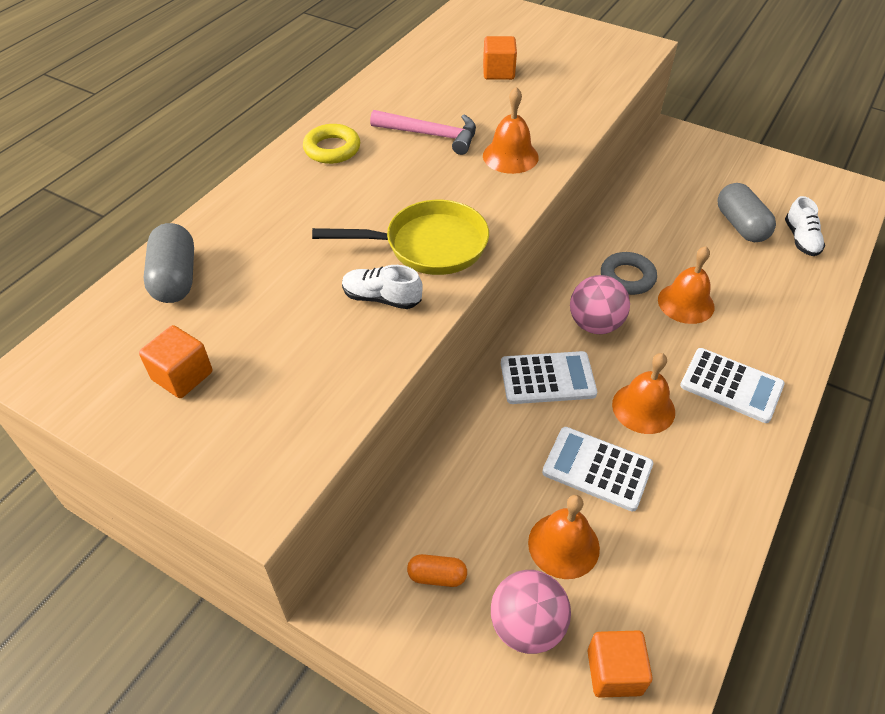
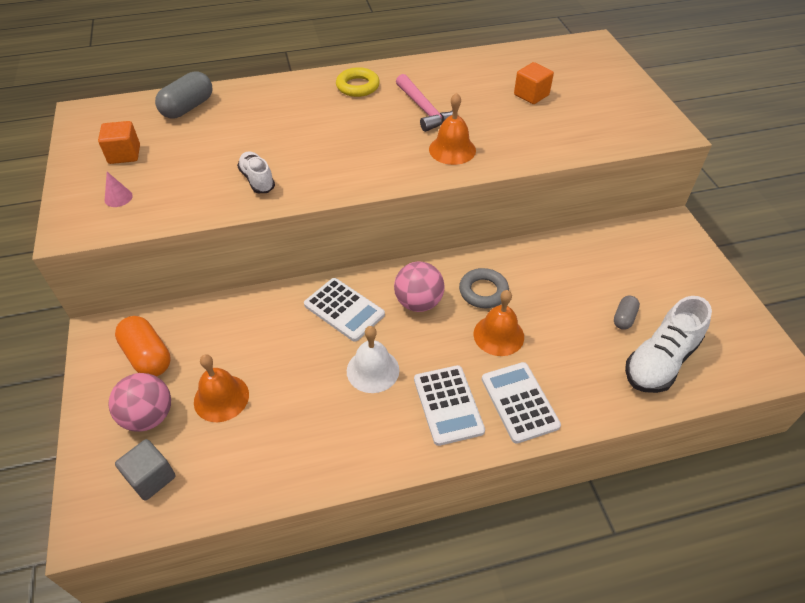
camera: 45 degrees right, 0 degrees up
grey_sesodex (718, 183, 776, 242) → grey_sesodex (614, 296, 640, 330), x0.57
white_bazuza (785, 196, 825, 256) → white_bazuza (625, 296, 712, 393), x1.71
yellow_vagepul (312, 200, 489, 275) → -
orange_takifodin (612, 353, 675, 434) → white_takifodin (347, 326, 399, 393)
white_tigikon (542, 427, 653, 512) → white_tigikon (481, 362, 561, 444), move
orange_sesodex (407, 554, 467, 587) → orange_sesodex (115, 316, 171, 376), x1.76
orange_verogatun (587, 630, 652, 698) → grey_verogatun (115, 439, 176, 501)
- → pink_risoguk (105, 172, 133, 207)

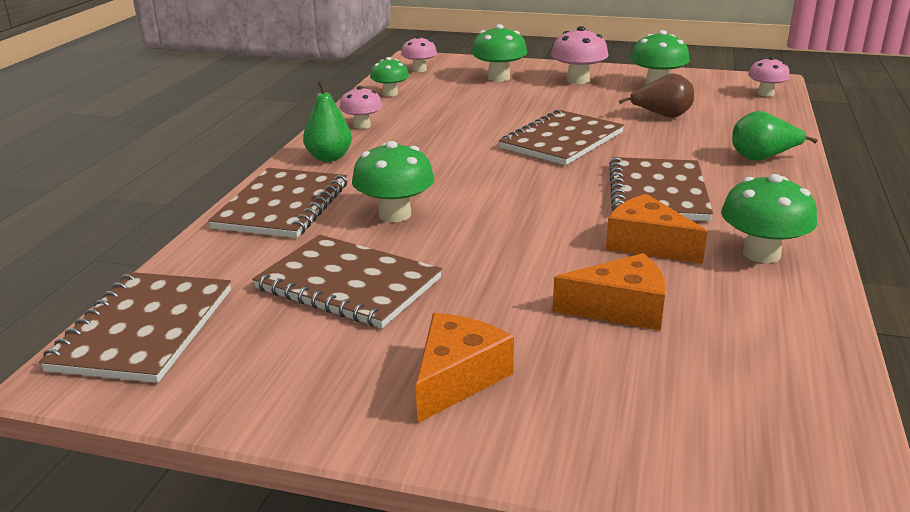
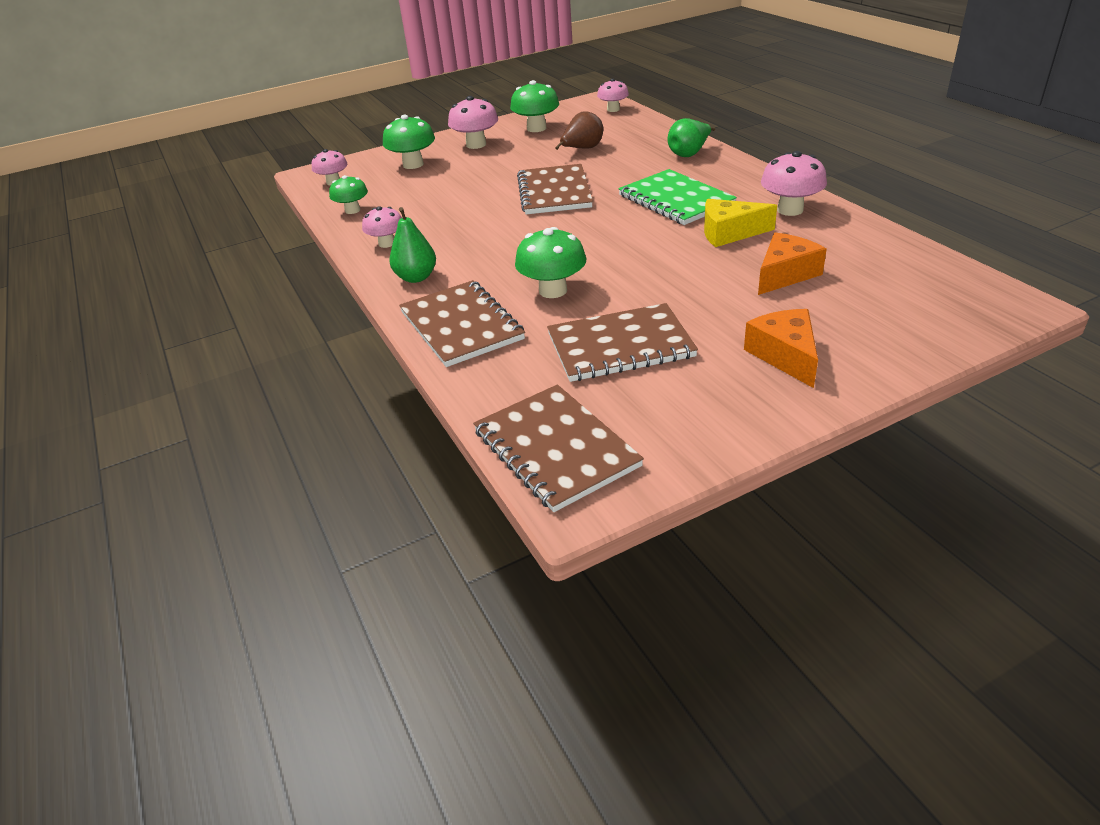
camera: 40 degrees left, 10 degrees up
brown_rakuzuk (609, 157, 713, 221) → green_rakuzuk (618, 169, 737, 225)
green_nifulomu (721, 174, 817, 263) → pink_nifulomu (761, 151, 827, 216)
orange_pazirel (606, 194, 708, 264) → yellow_pazirel (704, 199, 777, 247)

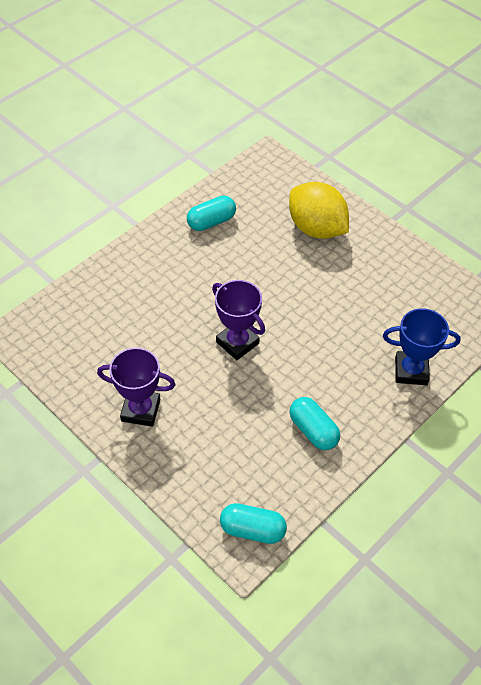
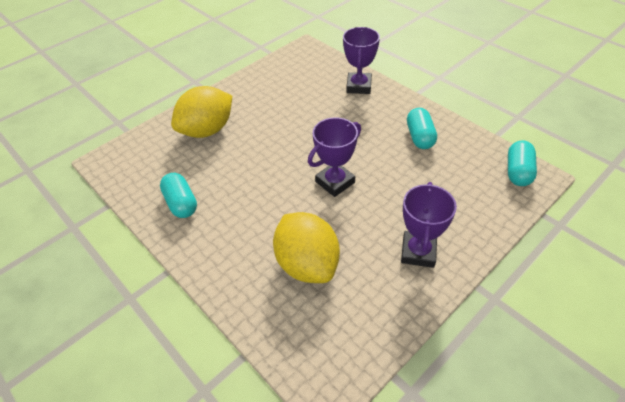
camera: 85 degrees left, 5 degrees down
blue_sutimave (383, 308, 461, 385) → purple_sutimave (343, 27, 380, 94)
turquoise_sesodex (289, 397, 340, 450) → turquoise_sesodex (407, 108, 437, 149), 60 degrees counterclockwise
- → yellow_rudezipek (273, 212, 340, 283)

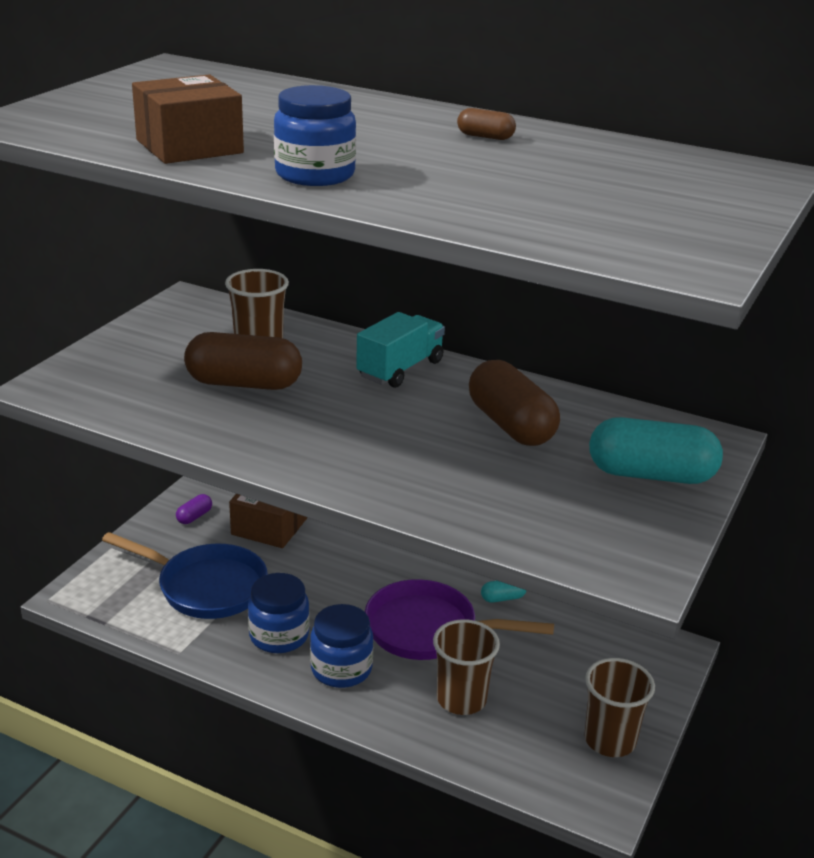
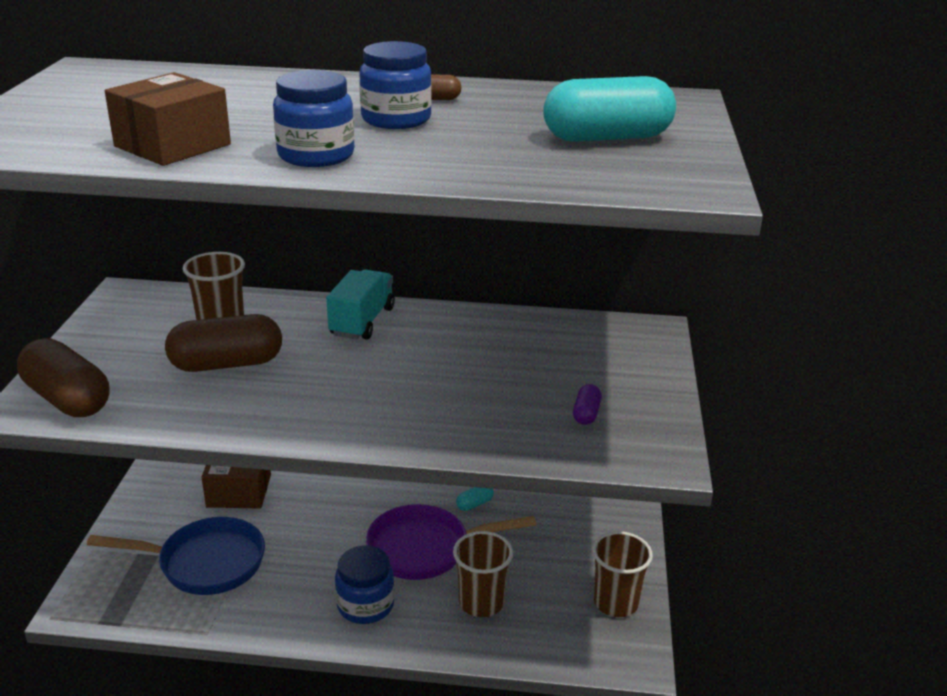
camera: 20 degrees left, 0 degrees up
brown_sesodex (469, 360, 560, 446) → brown_sesodex (17, 338, 110, 417), move
turquoise_sesodex (589, 417, 723, 484) → turquoise_sesodex (543, 76, 676, 142), move
purple_sesodex (176, 494, 212, 524) → purple_sesodex (573, 384, 602, 425), move
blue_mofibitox (248, 573, 310, 653) → blue_mofibitox (359, 41, 432, 129), move

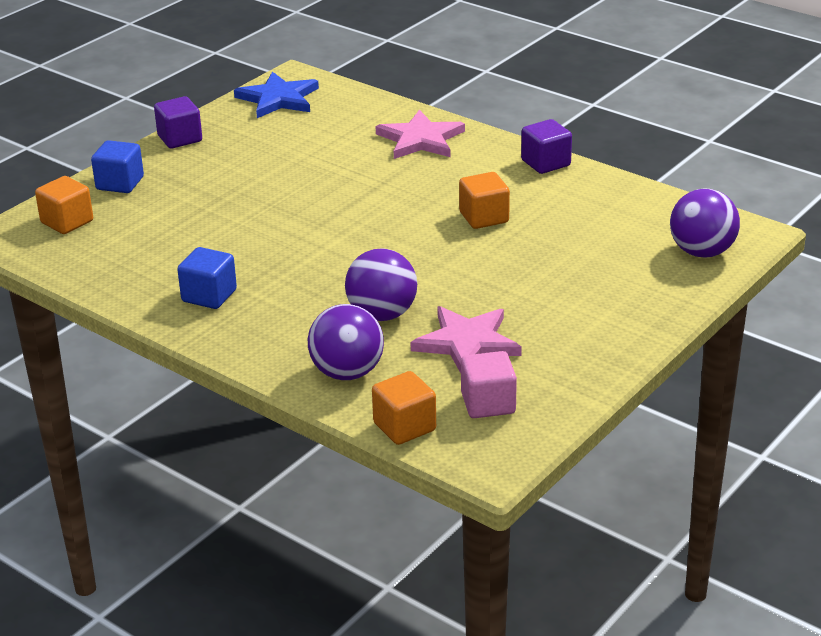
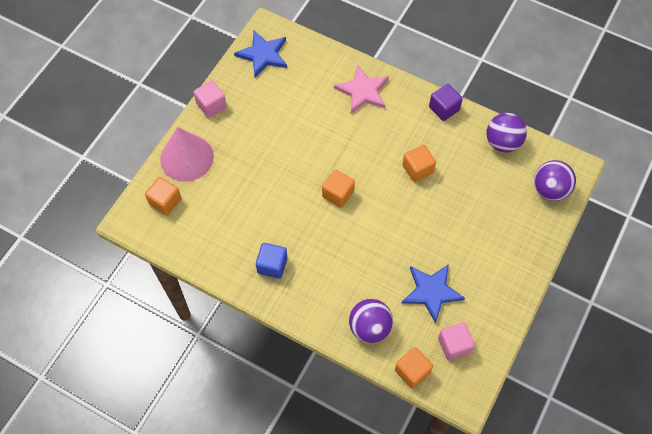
camera: 10 degrees left, 30 degrees up
purple_verogatun (154, 96, 202, 149) → pink_verogatun (194, 80, 227, 118)
blue_verogatun (91, 140, 144, 193) → pink_risoguk (160, 127, 214, 182)
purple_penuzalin (345, 248, 417, 321) → purple_penuzalin (486, 113, 527, 152), move
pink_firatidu (411, 306, 522, 373) → blue_firatidu (402, 264, 465, 324)
- → orange_verogatun (322, 169, 355, 208)

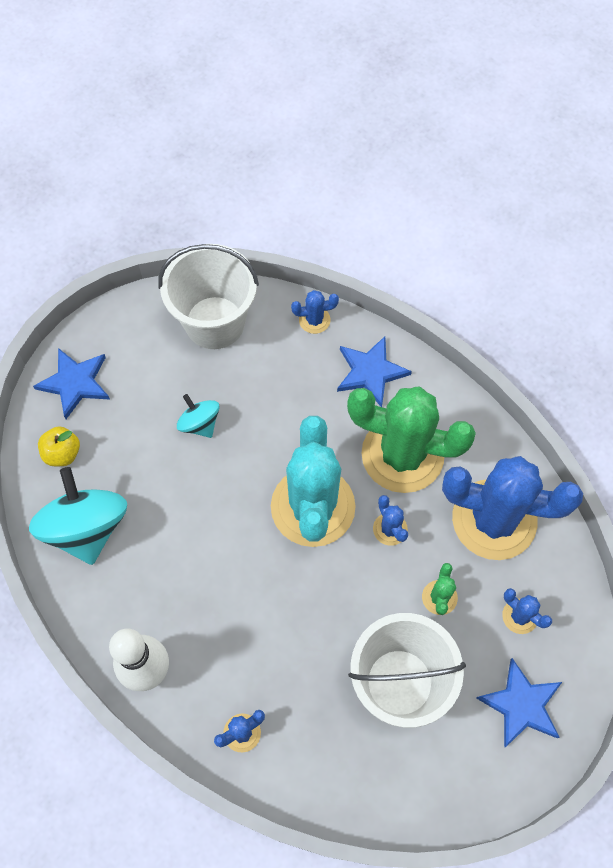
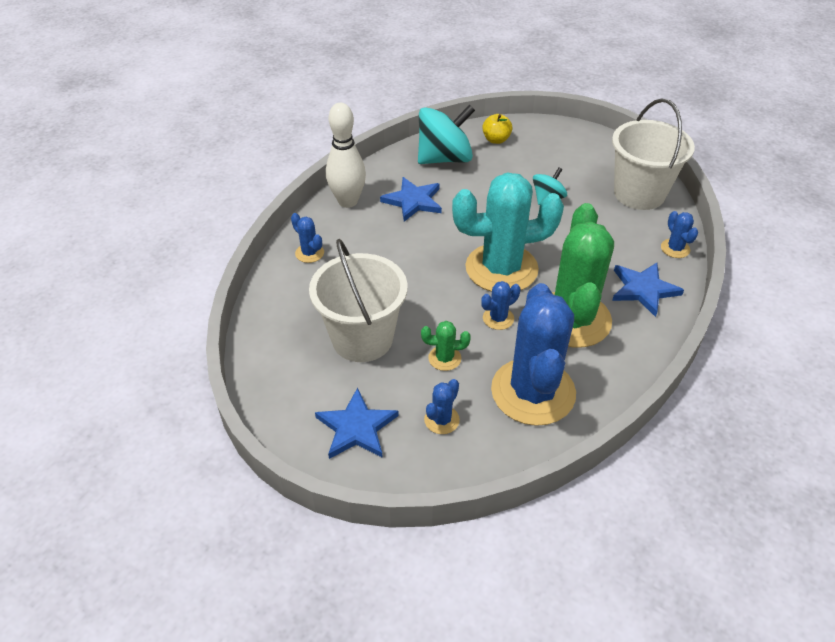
camera: 80 degrees right, 20 degrees down
blue_firatidu (33, 348, 110, 419) → blue_firatidu (380, 177, 442, 222), move

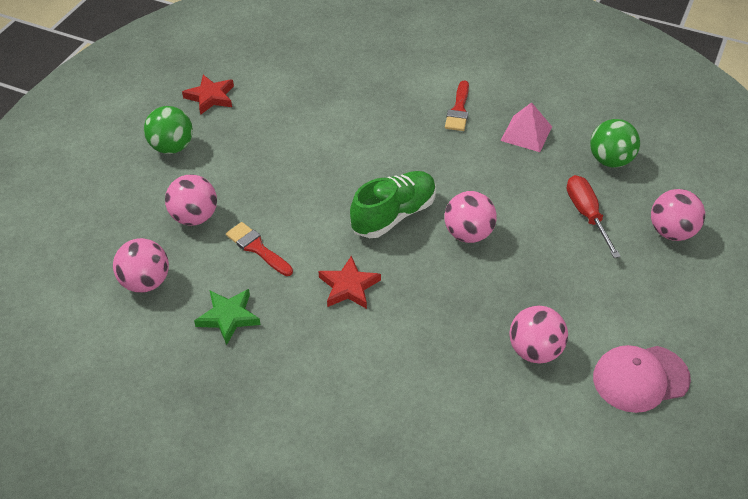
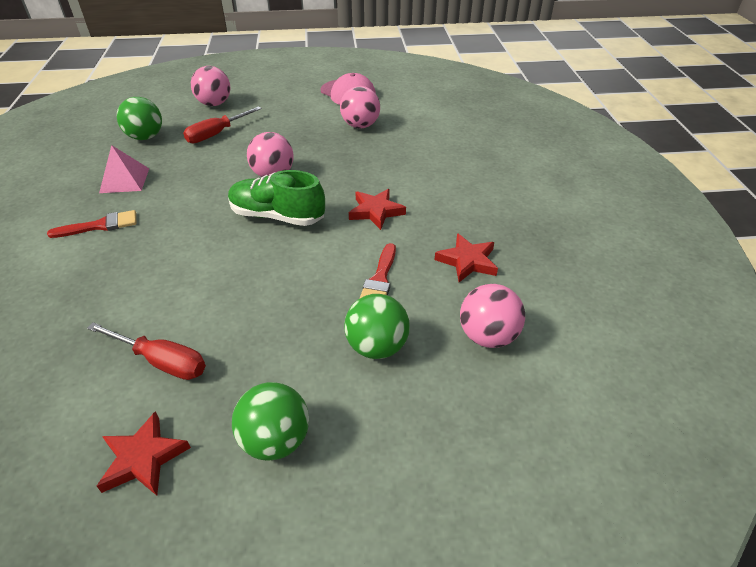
camera: 120 degrees left, 5 degrees down
pink_penuzalin (165, 174, 217, 226) → green_penuzalin (344, 294, 410, 359)
green_firatidu (194, 289, 261, 345) → red_firatidu (435, 233, 498, 282)
- → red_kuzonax (87, 322, 206, 380)

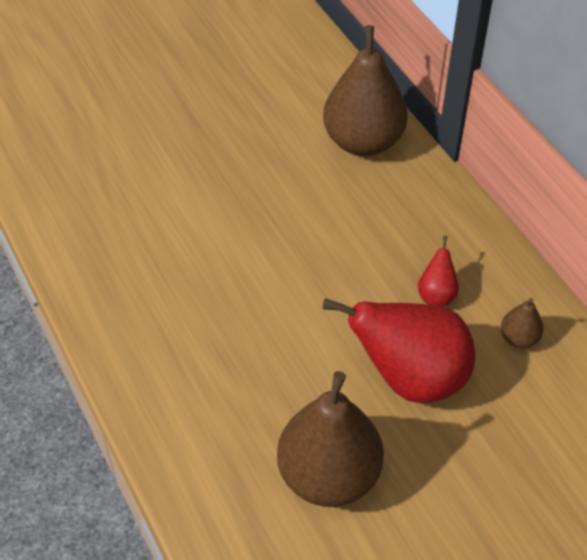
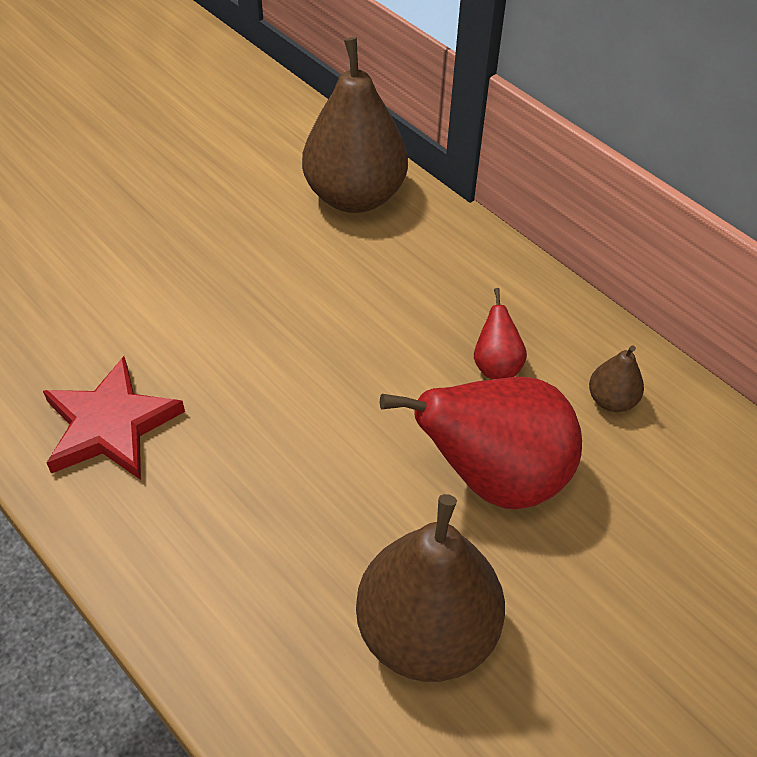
camera: 15 degrees left, 0 degrees up
- → red_firatidu (43, 356, 185, 480)

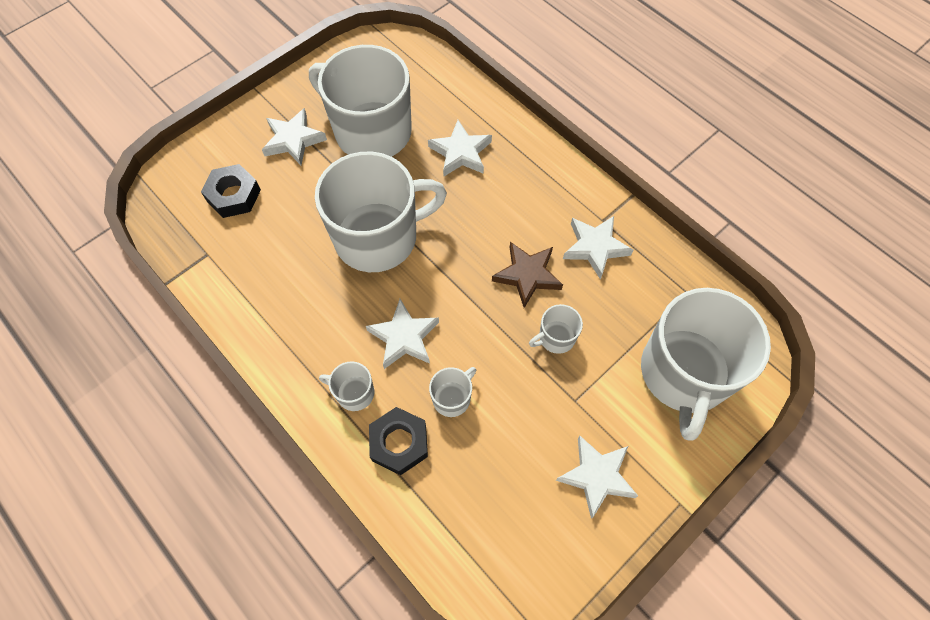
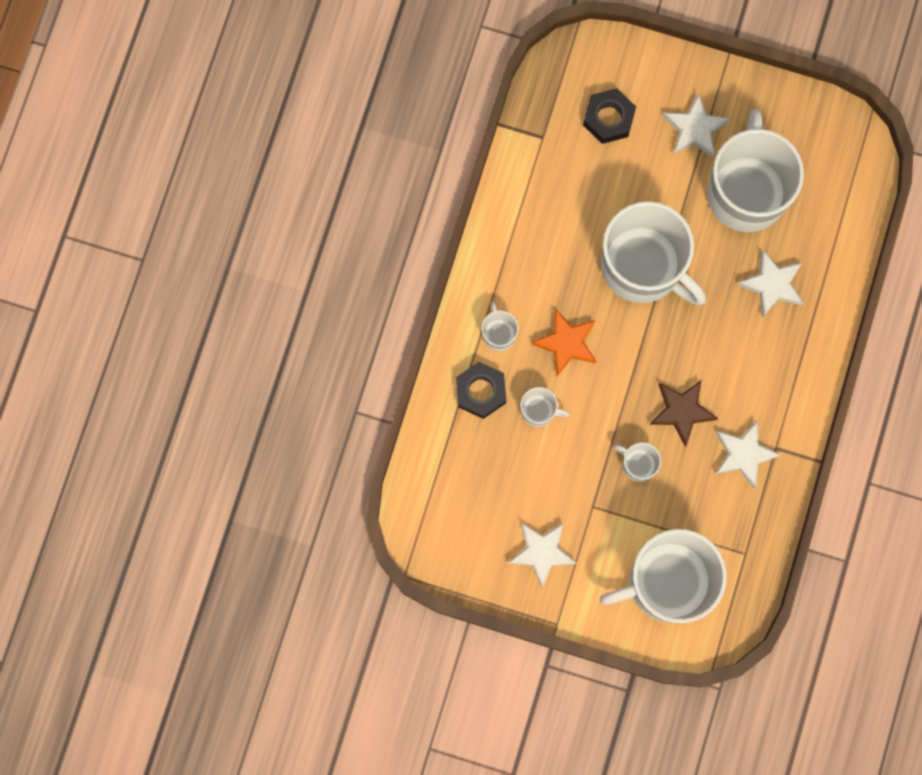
camera: 60 degrees right, 15 degrees up
white_firatidu (366, 299, 439, 369) → orange_firatidu (531, 309, 597, 376)

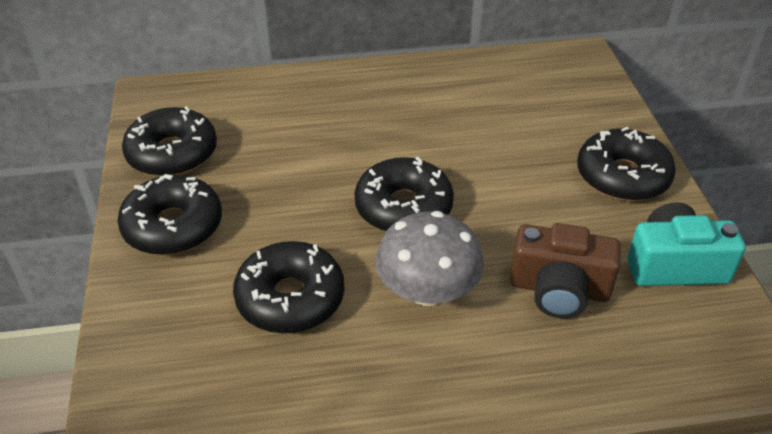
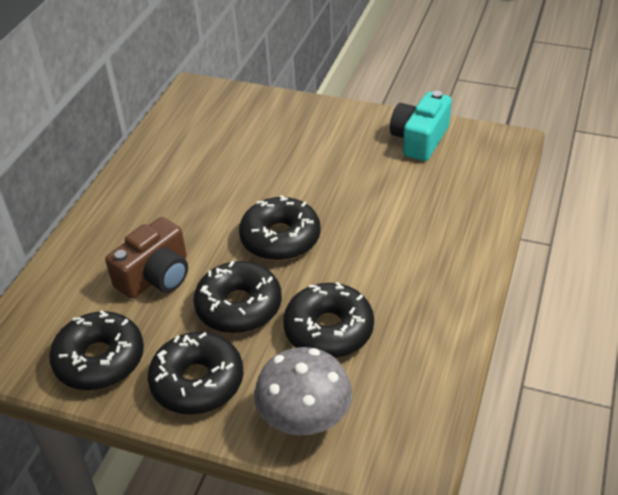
camera: 60 degrees left, 0 degrees up
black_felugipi (577, 127, 676, 201) → black_felugipi (193, 261, 282, 333), move
grey_nifulomu (375, 211, 484, 306) → grey_nifulomu (254, 347, 352, 435), move
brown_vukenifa (510, 223, 621, 319) → brown_vukenifa (105, 217, 188, 299), move

